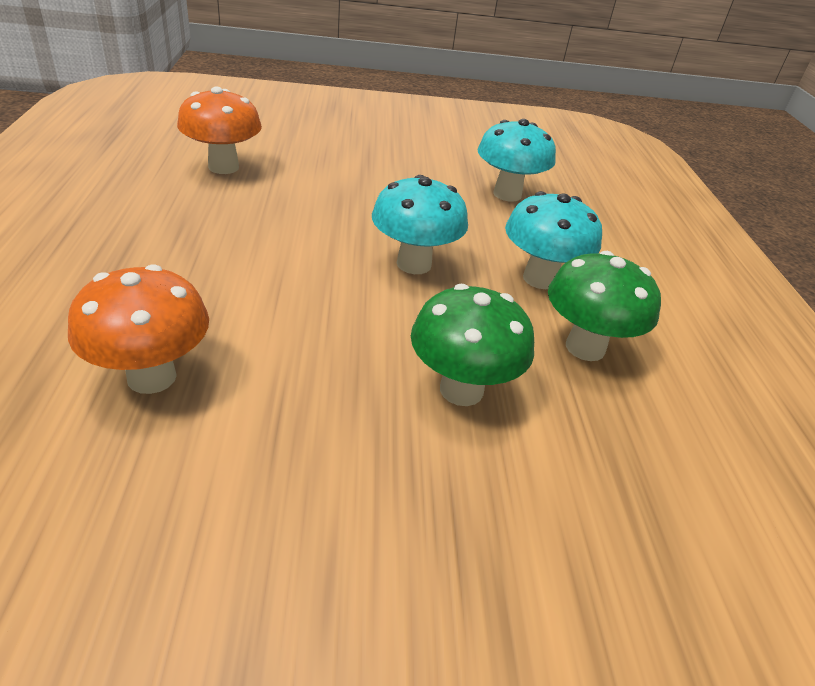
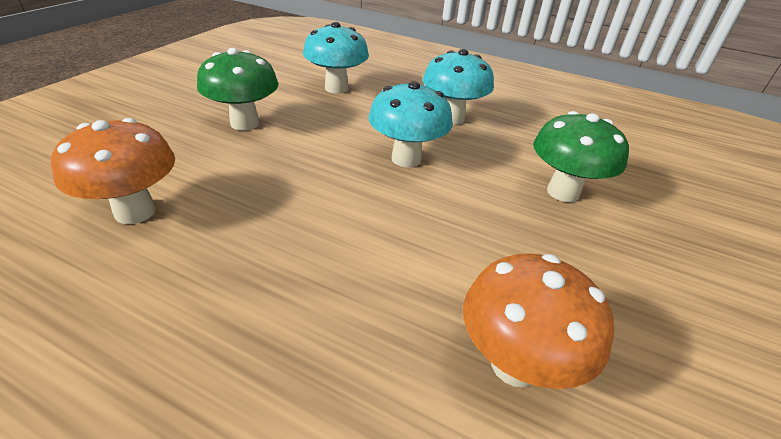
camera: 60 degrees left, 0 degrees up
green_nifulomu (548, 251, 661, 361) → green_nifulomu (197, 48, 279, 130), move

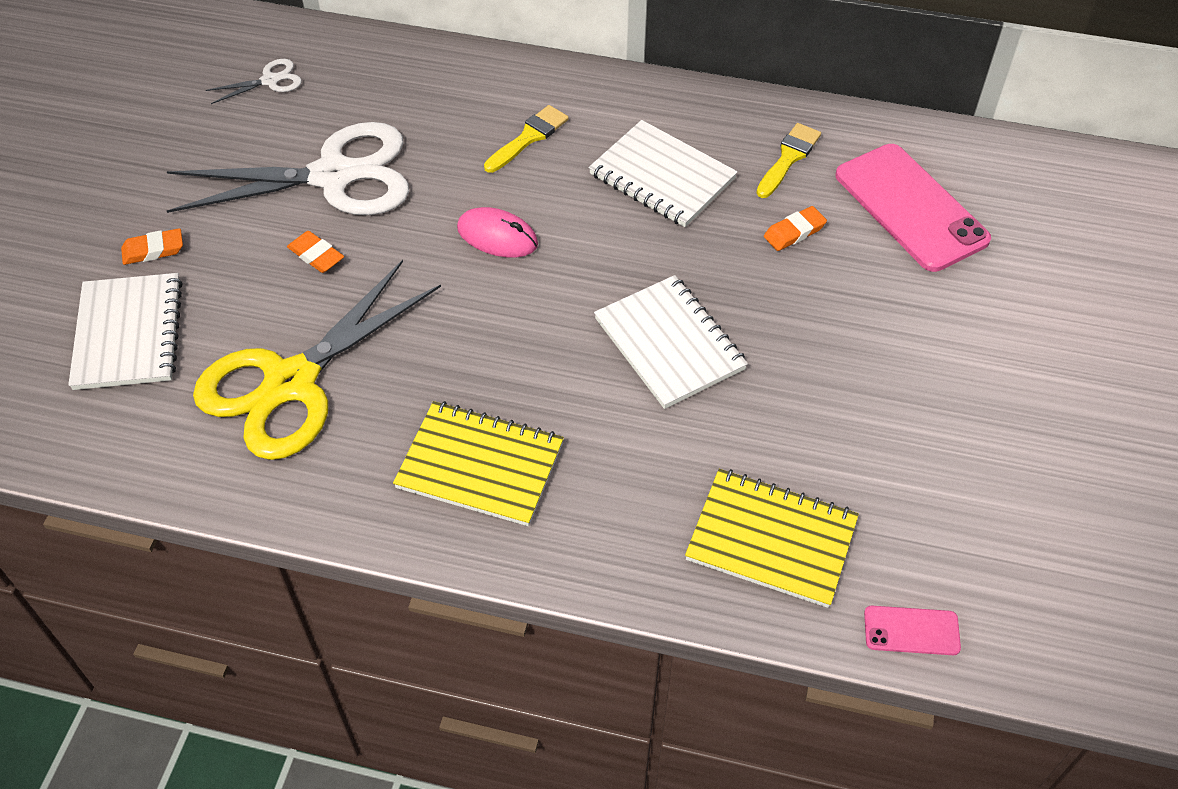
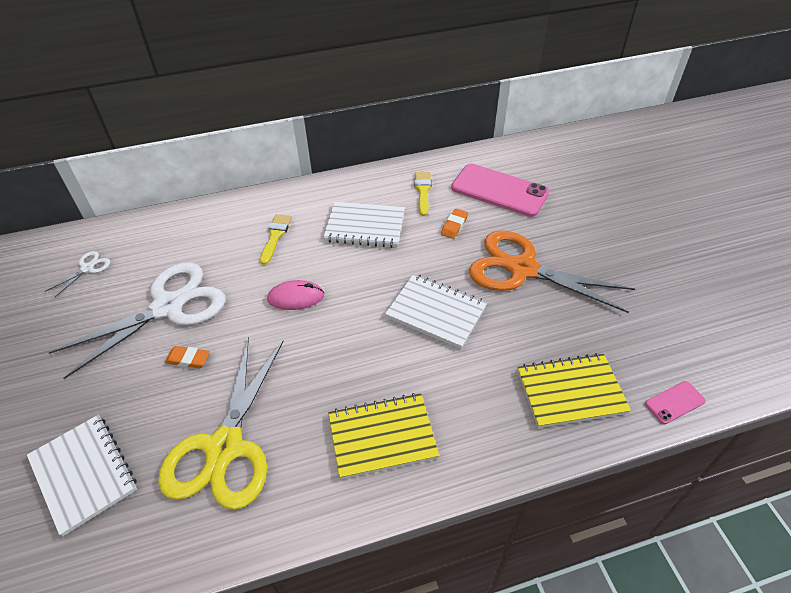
camera: 30 degrees left, 5 degrees down
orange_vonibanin (121, 228, 183, 265) → -
- → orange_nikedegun (469, 230, 635, 313)

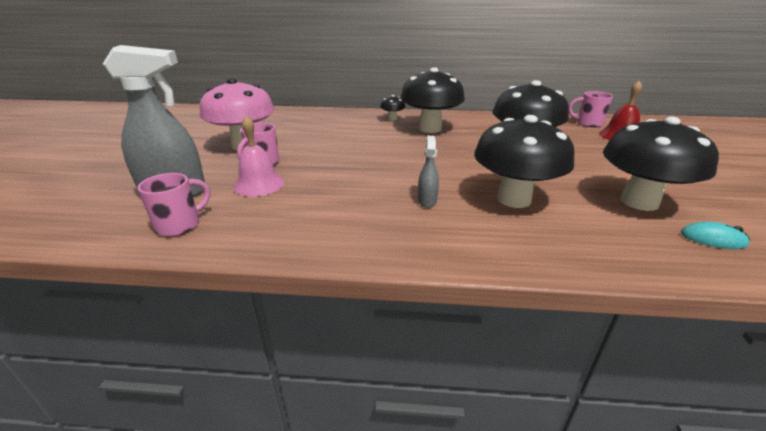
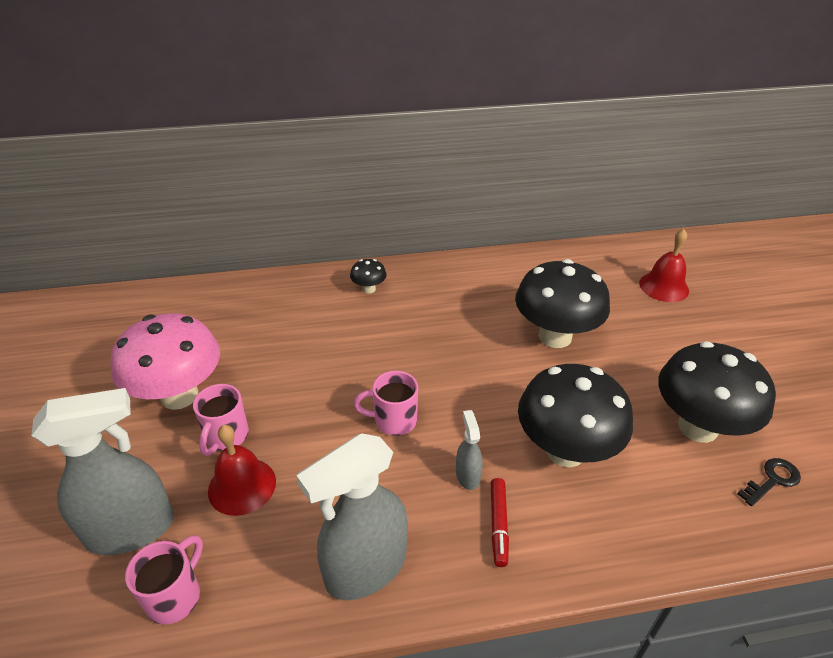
camera: 15 degrees left, 10 degrees up
black_nifulomu (401, 67, 465, 133) → -
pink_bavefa (569, 91, 613, 127) → pink_bavefa (353, 371, 418, 436), move
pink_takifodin (233, 115, 285, 197) → red_takifodin (208, 425, 276, 516)
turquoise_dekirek (681, 222, 750, 249) → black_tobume (737, 458, 801, 506)
- → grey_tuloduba (297, 433, 408, 600)
- → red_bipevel (491, 478, 509, 567)

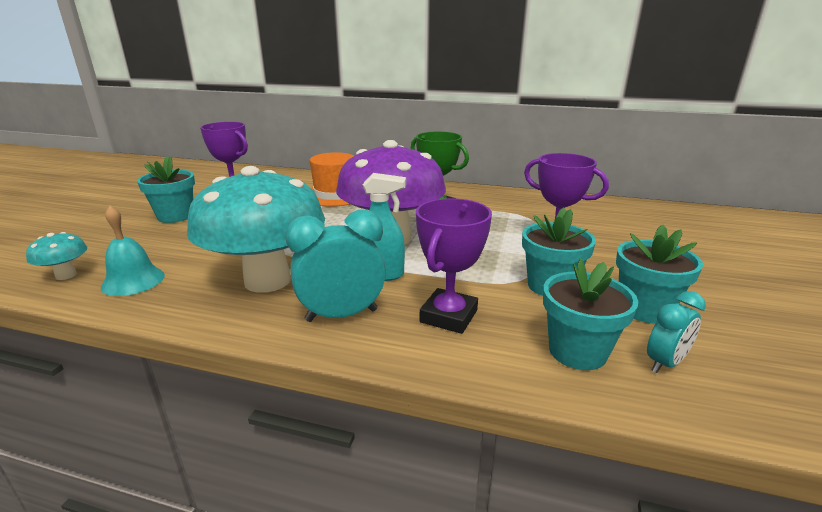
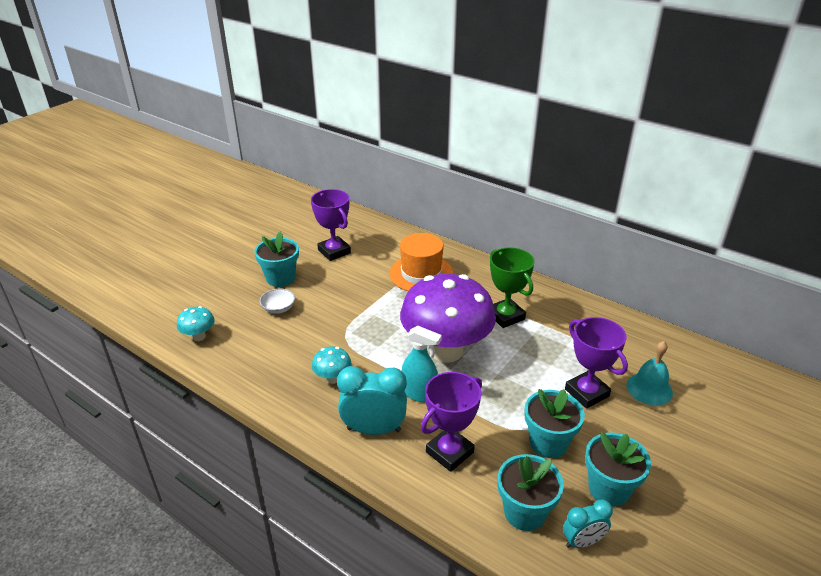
camera: 20 degrees right, 10 degrees up
turquoise_nifulomu (187, 166, 325, 293) → turquoise_nifulomu (312, 346, 352, 384), x0.41
turquoise_takifodin (101, 206, 165, 296) → turquoise_takifodin (627, 341, 673, 405), move
- → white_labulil (260, 288, 295, 314)

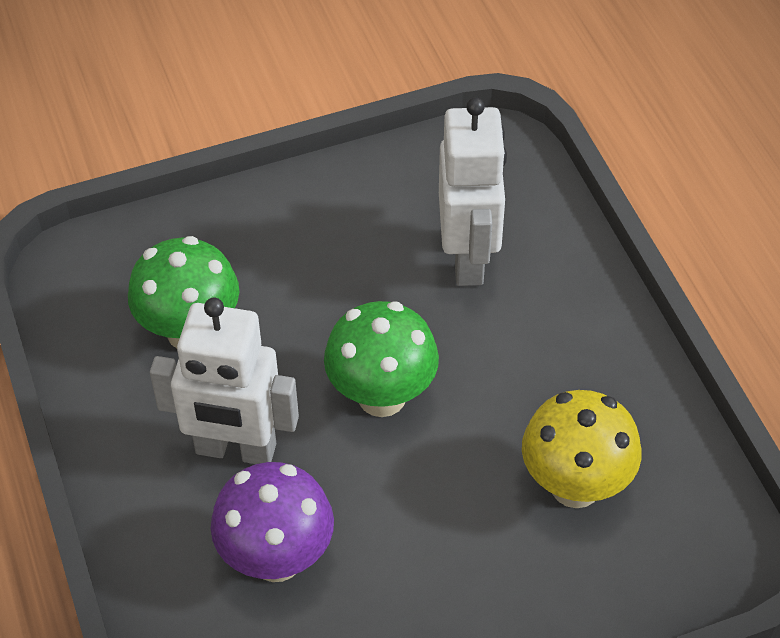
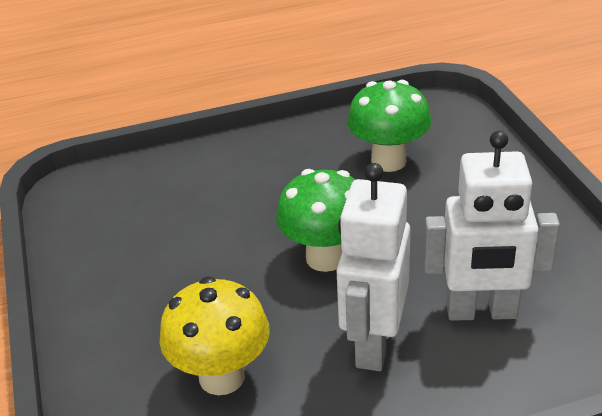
camera: 95 degrees right, 15 degrees down
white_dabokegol (150, 298, 299, 464) → white_dabokegol (336, 163, 411, 371), move
purple_nifulomu (211, 462, 334, 582) → -

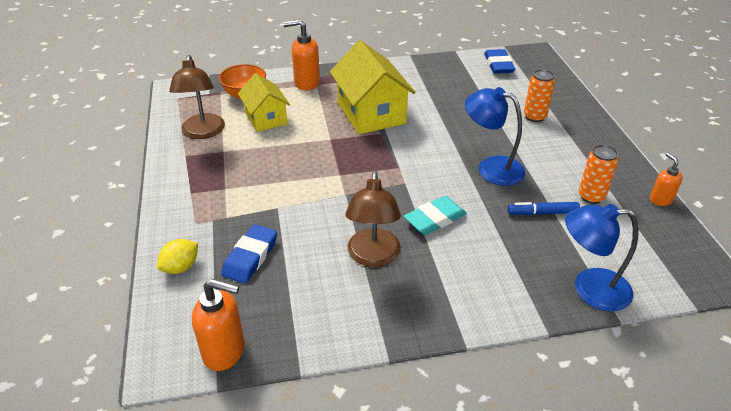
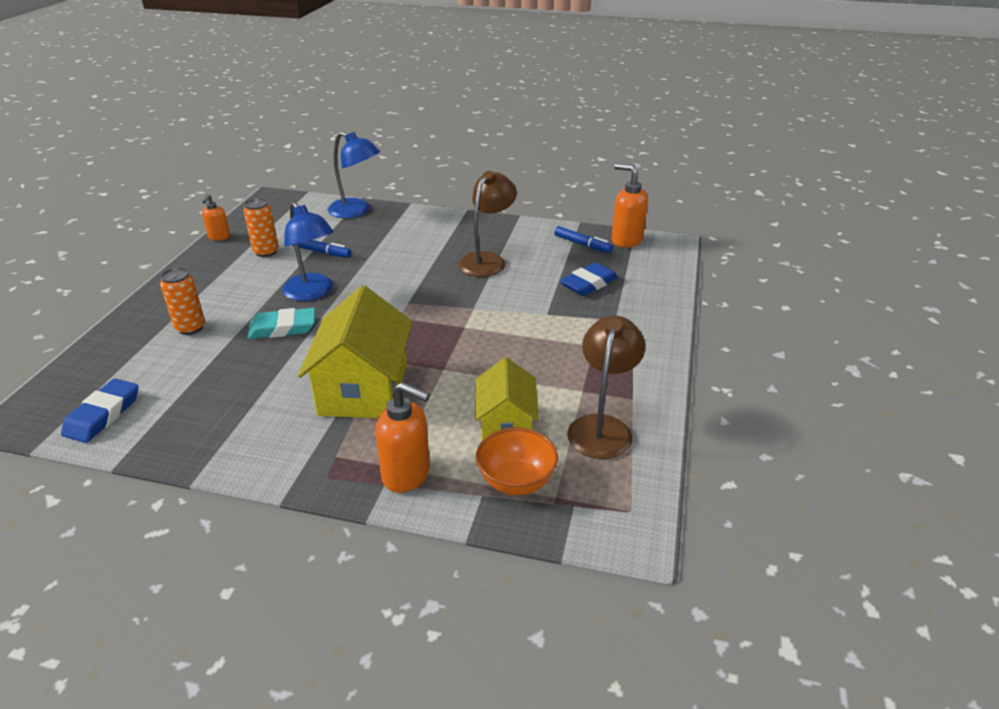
camera: 155 degrees left, 5 degrees down
turquoise_vonibanin (404, 196, 467, 235) → turquoise_vonibanin (247, 308, 315, 339), move
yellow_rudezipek (157, 239, 198, 274) → -
- → blue_bipevel (554, 226, 613, 253)

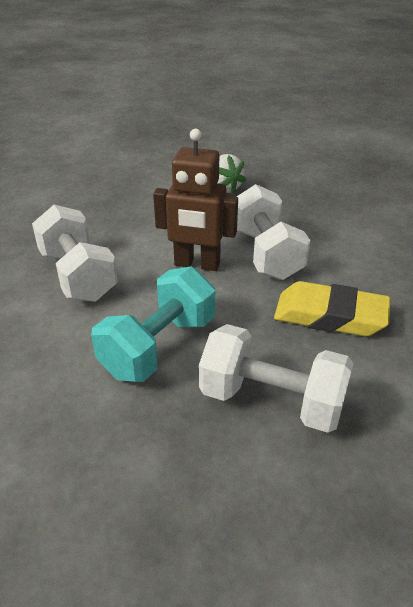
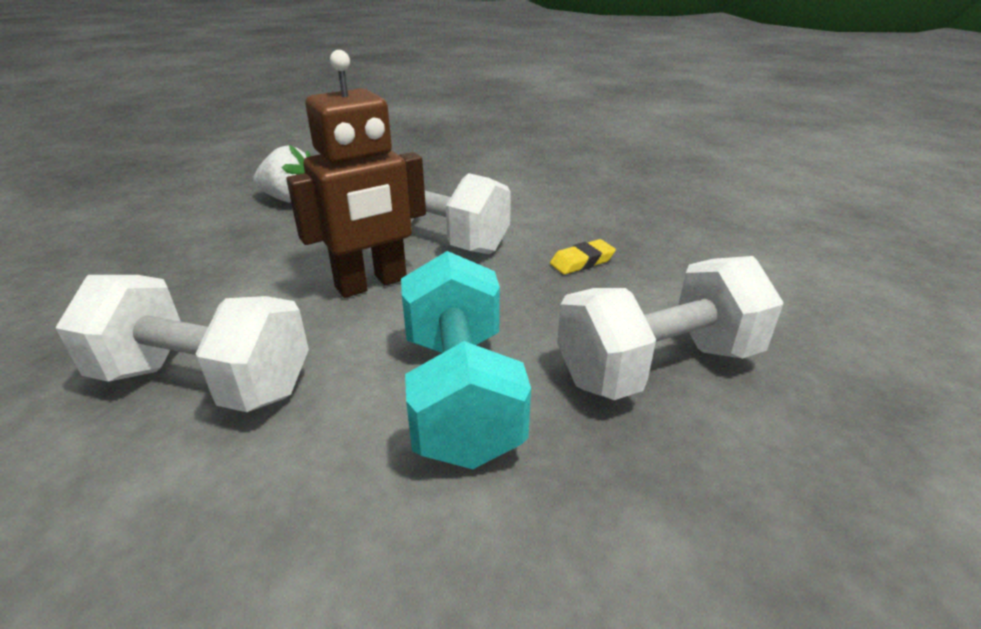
camera: 45 degrees left, 5 degrees down
yellow_vonibanin (274, 281, 390, 336) → yellow_vonibanin (550, 239, 616, 274), x0.45

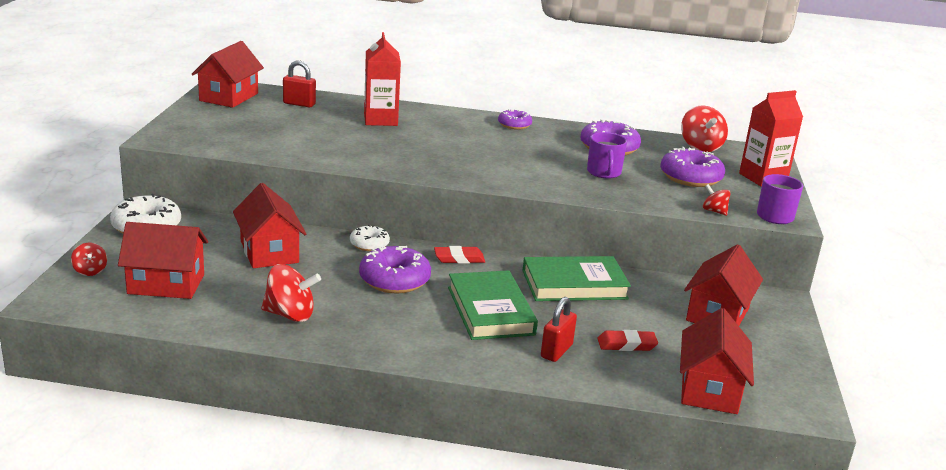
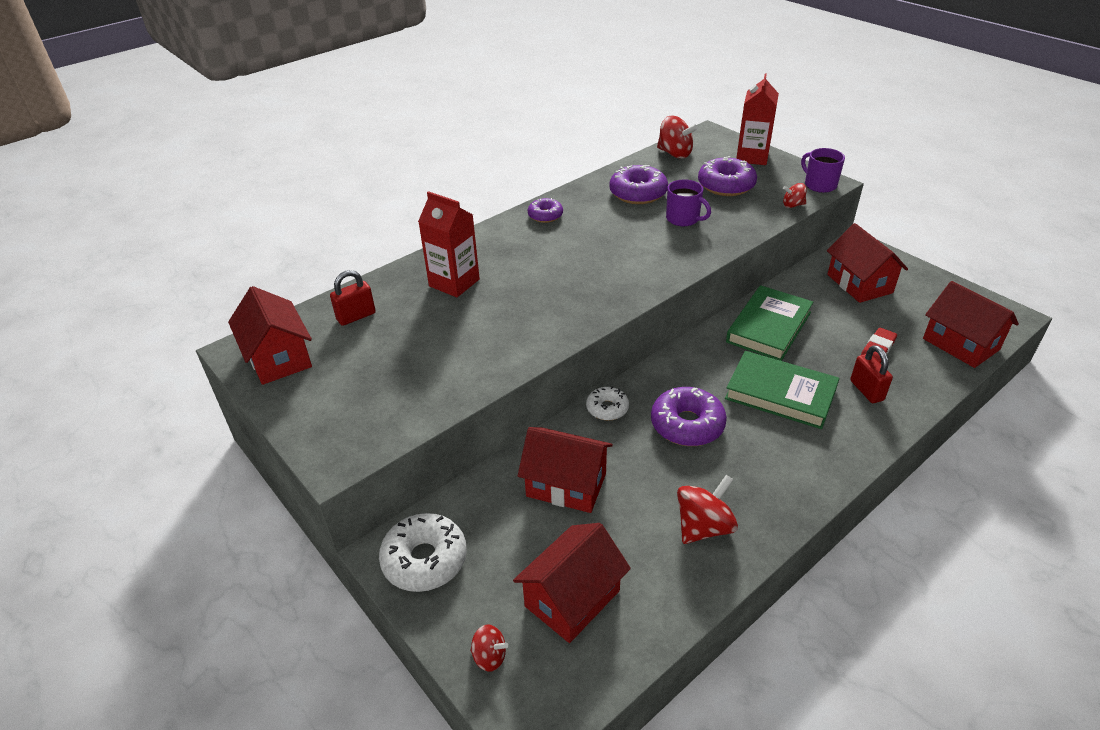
camera: 45 degrees left, 15 degrees up
red_vonibanin (434, 246, 485, 263) → -

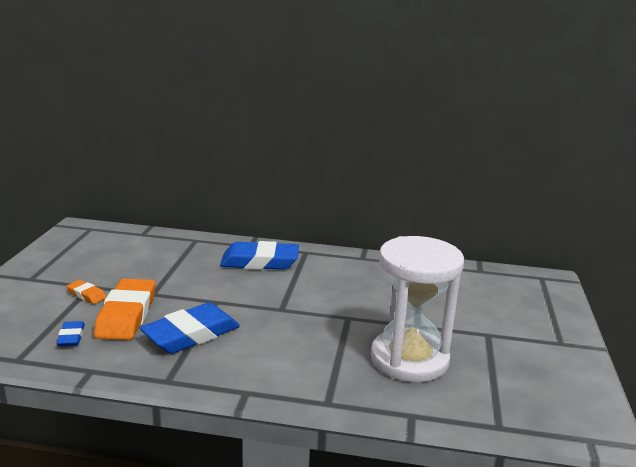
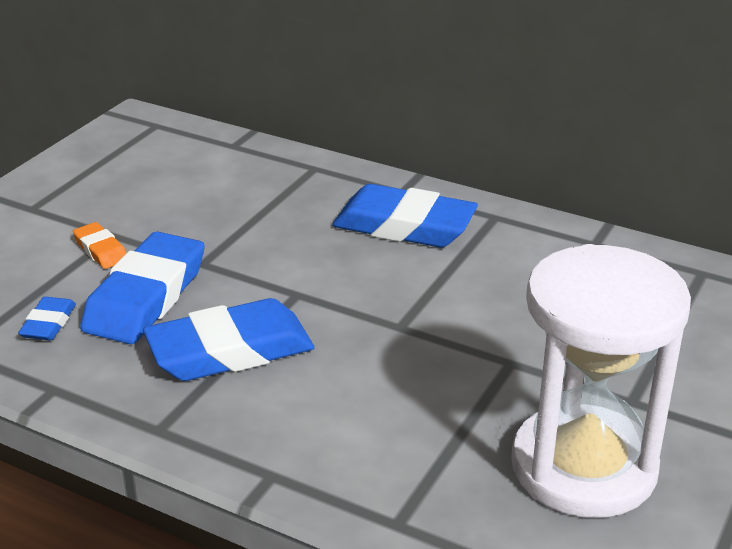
camera: 20 degrees right, 10 degrees up
orange_vonibanin (94, 278, 156, 340) → blue_vonibanin (80, 231, 205, 344)

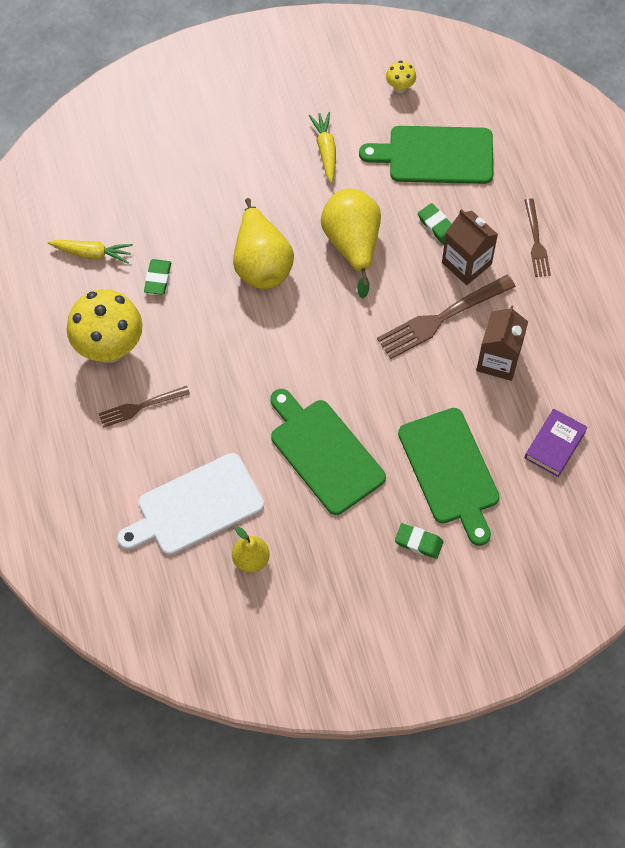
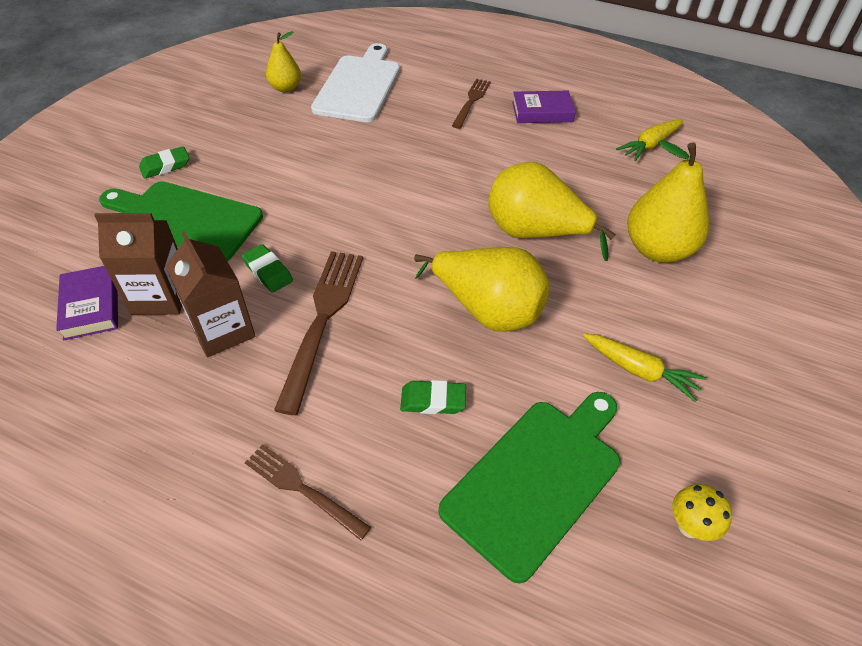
camera: 130 degrees right, 15 degrees down
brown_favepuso (442, 209, 498, 285) → brown_favepuso (94, 213, 182, 315), move
green_vonibanin (144, 259, 171, 295) → green_vonibanin (242, 244, 293, 293), move
yellow_nifulomu (67, 289, 143, 363) → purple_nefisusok (512, 91, 576, 123)
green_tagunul (270, 389, 386, 515) → -
- → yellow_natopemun (627, 140, 709, 263)

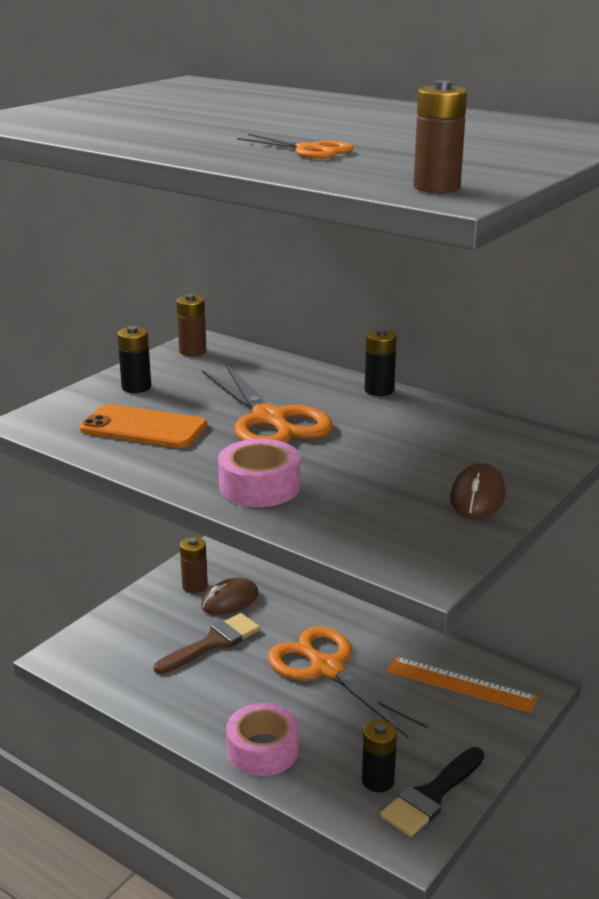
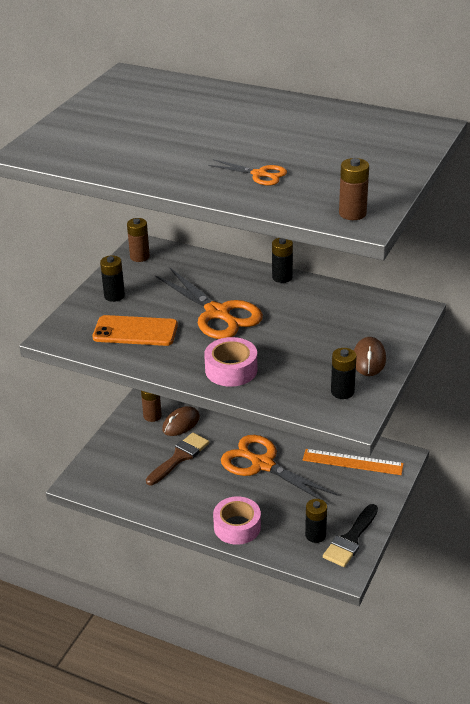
camera: 10 degrees left, 10 degrees up
- → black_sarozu (331, 348, 357, 399)

